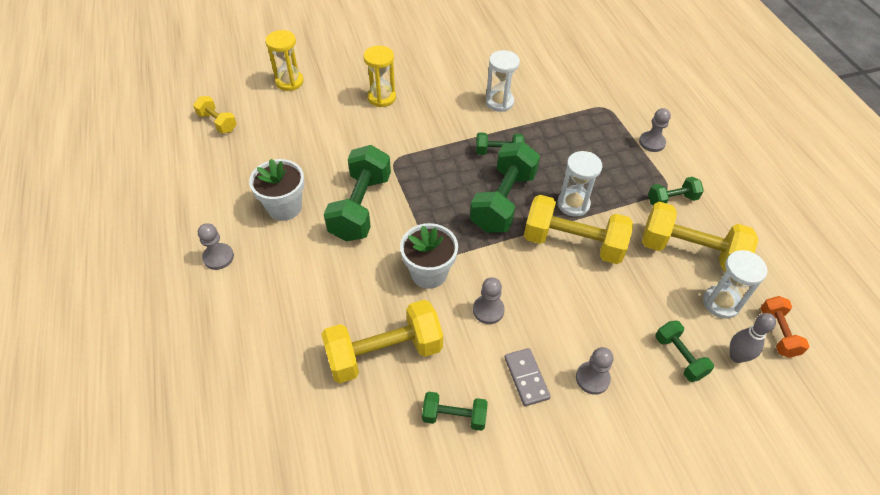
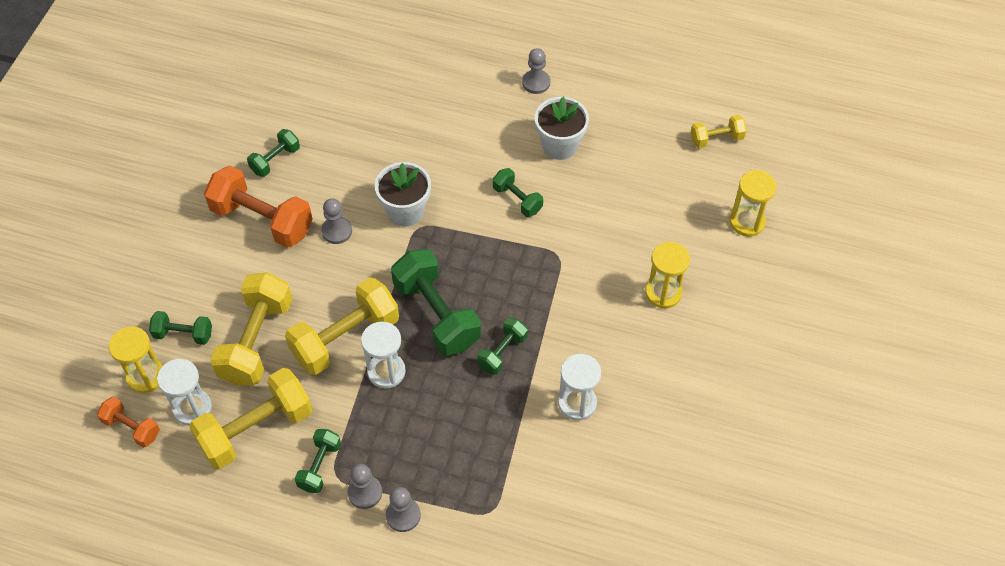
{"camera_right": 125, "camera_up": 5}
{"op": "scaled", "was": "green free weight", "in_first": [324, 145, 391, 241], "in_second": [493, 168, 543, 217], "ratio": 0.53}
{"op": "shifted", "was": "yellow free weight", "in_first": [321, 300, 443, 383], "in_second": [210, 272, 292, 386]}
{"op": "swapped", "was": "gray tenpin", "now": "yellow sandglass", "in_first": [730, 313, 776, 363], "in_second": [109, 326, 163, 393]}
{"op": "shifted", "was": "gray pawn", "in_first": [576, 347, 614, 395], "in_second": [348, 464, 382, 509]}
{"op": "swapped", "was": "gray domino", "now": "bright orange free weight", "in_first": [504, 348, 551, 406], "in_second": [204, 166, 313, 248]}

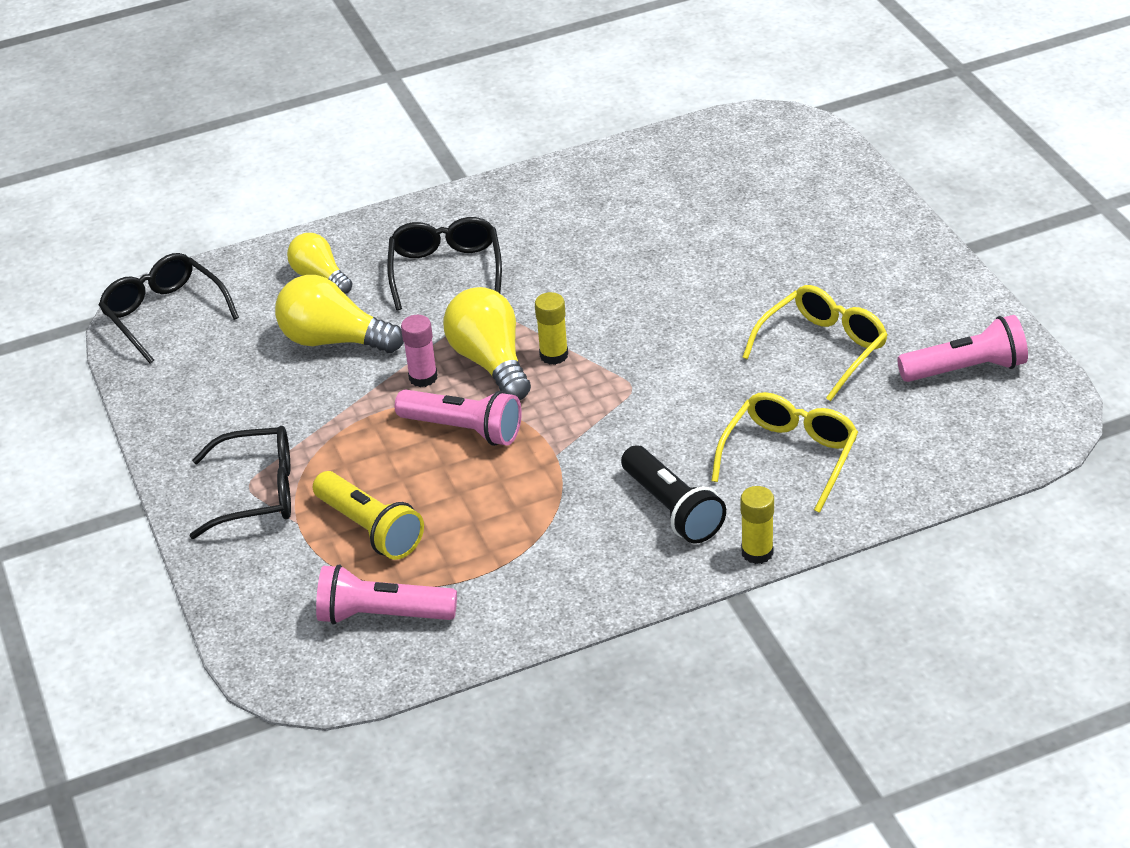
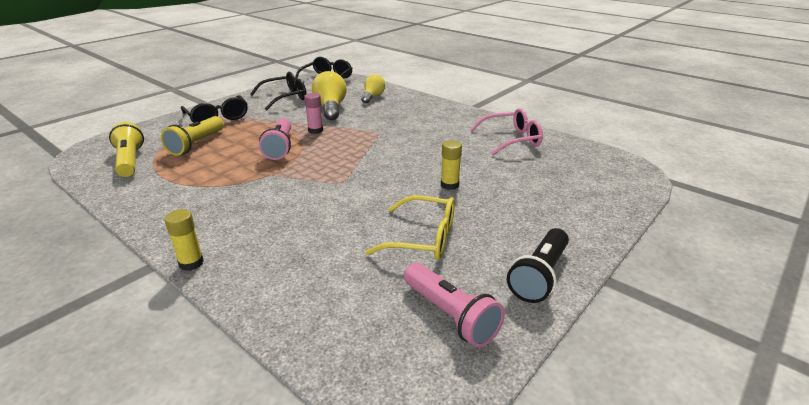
{"camera_right": 60, "camera_up": -10}
{"op": "shifted", "was": "jet-black spectacles", "in_first": [387, 217, 502, 310], "in_second": [250, 72, 307, 110]}
{"op": "gone", "was": "yellow light bulb", "in_first": [443, 287, 531, 400]}
{"op": "shifted", "was": "yellow glue stick", "in_first": [535, 292, 568, 365], "in_second": [441, 140, 462, 190]}
{"op": "gone", "was": "yellow spectacles", "in_first": [711, 392, 858, 513]}
{"op": "shifted", "was": "jet-black pocket torch", "in_first": [621, 445, 726, 544], "in_second": [507, 228, 569, 303]}
{"op": "repainted", "was": "pink pocket torch", "now": "yellow pocket torch", "in_first": [316, 564, 457, 625], "in_second": [109, 122, 144, 177]}
{"op": "new", "now": "pink spectacles", "in_second": [470, 108, 543, 156]}

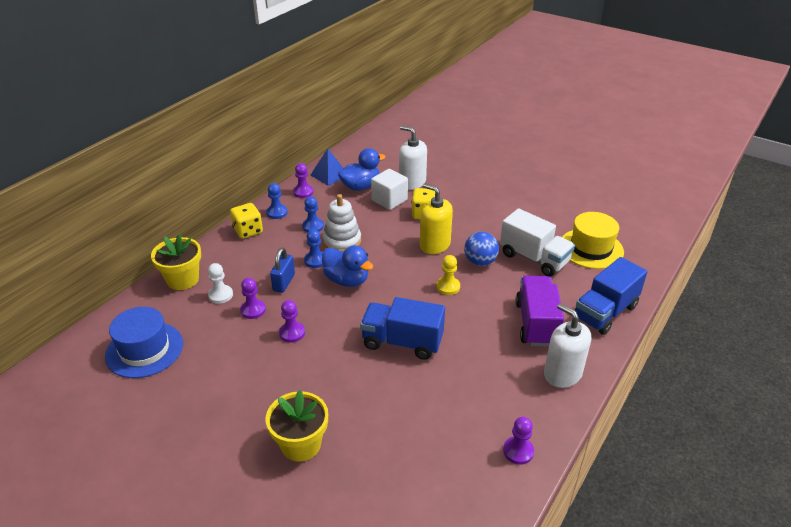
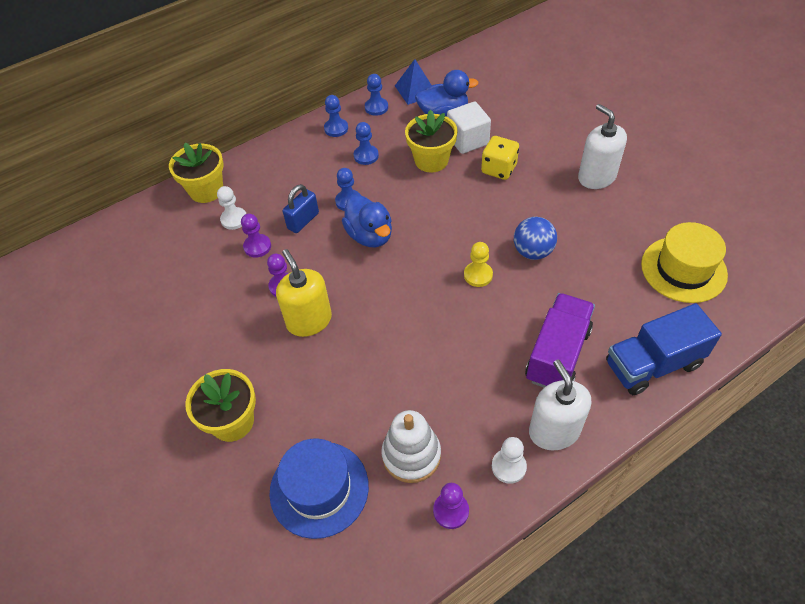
{"camera_right": 25, "camera_up": 15}
{"op": "shifted", "was": "snow-white soap dispenser", "in_first": [399, 126, 427, 190], "in_second": [578, 104, 627, 189]}
{"op": "repainted", "was": "purple pawn", "now": "cobalt pawn", "in_first": [293, 163, 313, 198], "in_second": [365, 74, 388, 116]}
{"op": "shifted", "was": "yellow soap dispenser", "in_first": [420, 183, 453, 254], "in_second": [276, 249, 332, 337]}
{"op": "shifted", "was": "snow-white stacking rings", "in_first": [323, 194, 361, 251], "in_second": [382, 410, 441, 483]}
{"op": "gone", "was": "yellow game die", "in_first": [230, 203, 263, 239]}
{"op": "gone", "was": "snow-white lorry", "in_first": [500, 208, 575, 277]}
{"op": "gone", "was": "cobalt lorry", "in_first": [360, 297, 445, 360]}
{"op": "shifted", "was": "cobalt top hat", "in_first": [105, 307, 183, 378], "in_second": [269, 438, 369, 539]}
{"op": "new", "now": "yellow plant pot", "in_second": [405, 109, 458, 173]}
{"op": "new", "now": "snow-white pawn", "in_second": [492, 437, 527, 484]}

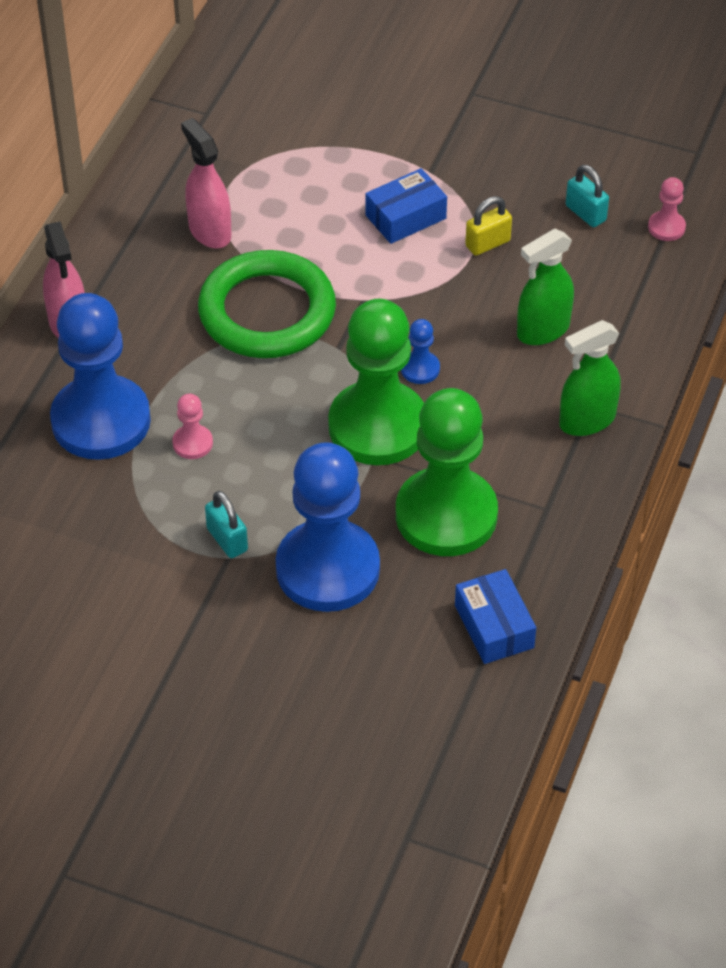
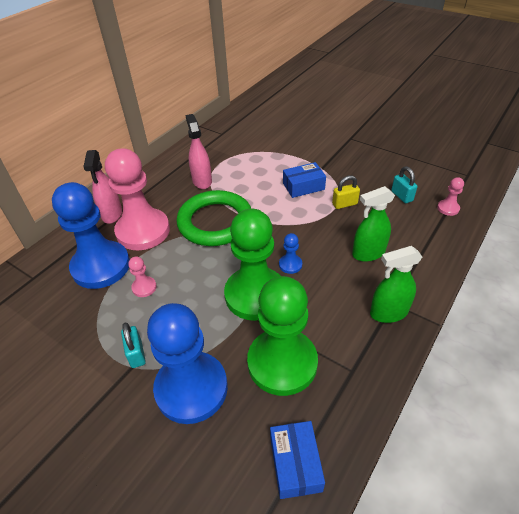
{"camera_right": 15, "camera_up": -5}
{"op": "new", "now": "pink pawn", "in_second": [105, 148, 170, 250]}

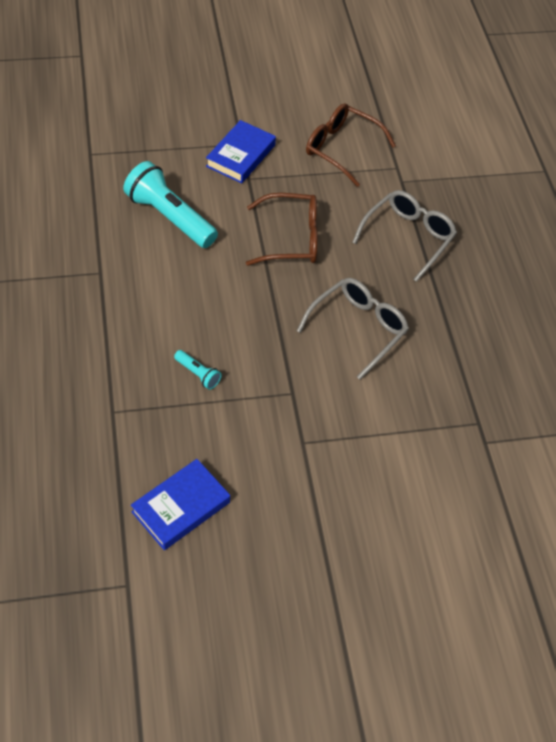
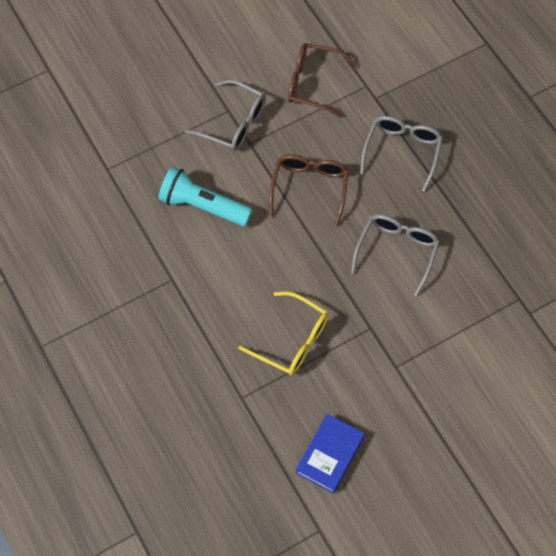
{"camera_right": -15, "camera_up": 10}
{"op": "swapped", "was": "cobalt hardcover", "now": "gray spectacles", "in_first": [206, 120, 276, 183], "in_second": [185, 80, 266, 151]}
{"op": "rotated", "was": "dark brown spectacles", "in_first": [246, 193, 318, 266], "in_second": [269, 155, 348, 227], "clockwise": -60}
{"op": "swapped", "was": "teal pocket torch", "now": "yellow spectacles", "in_first": [174, 350, 222, 390], "in_second": [238, 292, 329, 375]}

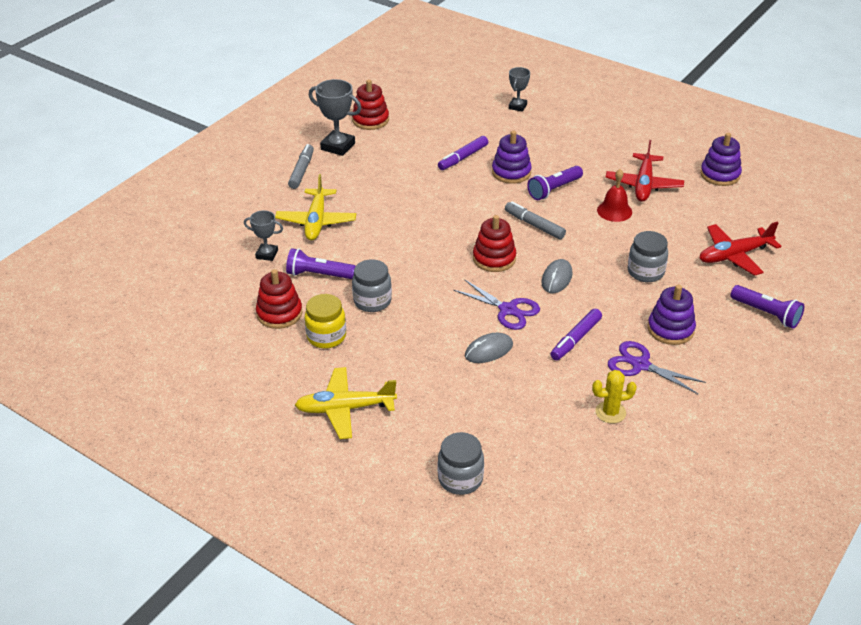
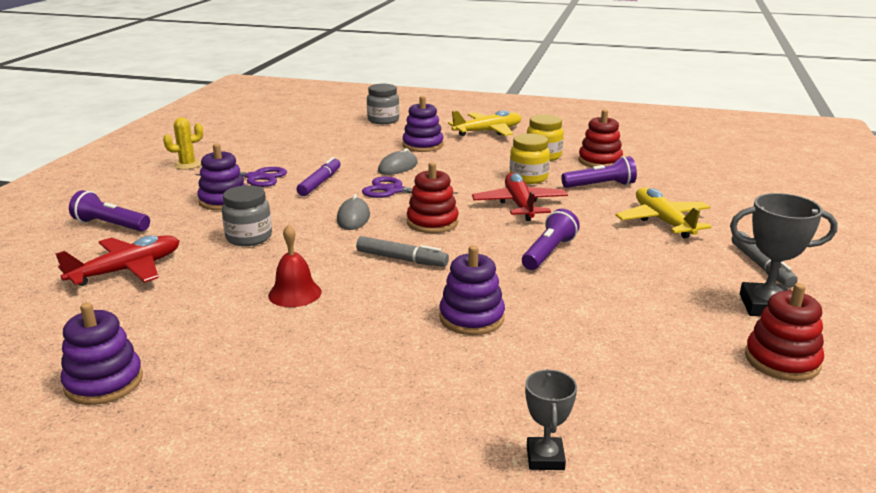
{"camera_right": 160, "camera_up": -15}
{"op": "gone", "was": "purple marker pen", "in_first": [438, 136, 488, 170]}
{"op": "shifted", "was": "crimson toy plane", "in_first": [605, 140, 684, 202], "in_second": [472, 173, 568, 221]}
{"op": "shifted", "was": "purple pocket torch", "in_first": [527, 166, 583, 200], "in_second": [522, 209, 580, 270]}
{"op": "gone", "was": "gray trophy", "in_first": [244, 210, 283, 261]}
{"op": "repainted", "was": "gray jar", "now": "yellow jar", "in_first": [352, 259, 392, 312], "in_second": [510, 133, 550, 184]}
{"op": "shifted", "was": "yellow prickly plant", "in_first": [592, 370, 637, 423], "in_second": [163, 117, 203, 170]}
{"op": "new", "now": "purple stacking rings", "in_second": [403, 96, 443, 152]}

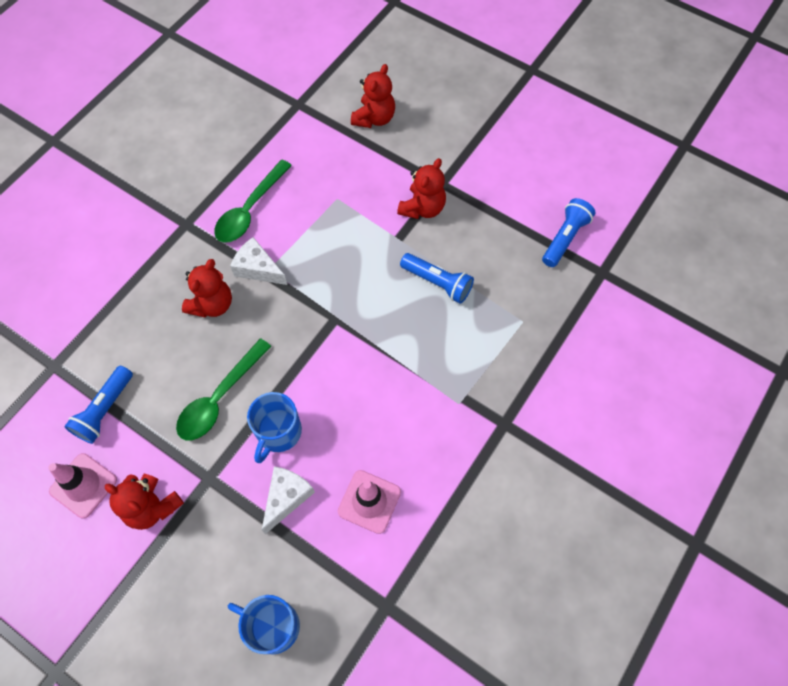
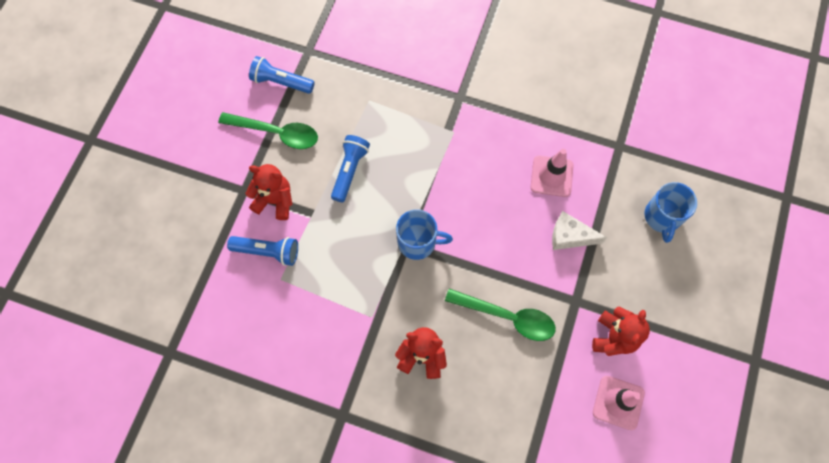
{"camera_right": -105, "camera_up": 5}
{"op": "gone", "was": "crimson stuffed bear", "in_first": [351, 64, 395, 128]}
{"op": "shifted", "was": "green tablespoon", "in_first": [214, 159, 292, 243], "in_second": [218, 112, 318, 149]}
{"op": "gone", "was": "snow-white piece of cheese", "in_first": [230, 237, 287, 285]}
{"op": "shifted", "was": "cobalt pocket torch", "in_first": [64, 366, 133, 444], "in_second": [227, 236, 298, 266]}
{"op": "shifted", "was": "cobalt mug", "in_first": [247, 392, 302, 463], "in_second": [396, 209, 453, 260]}

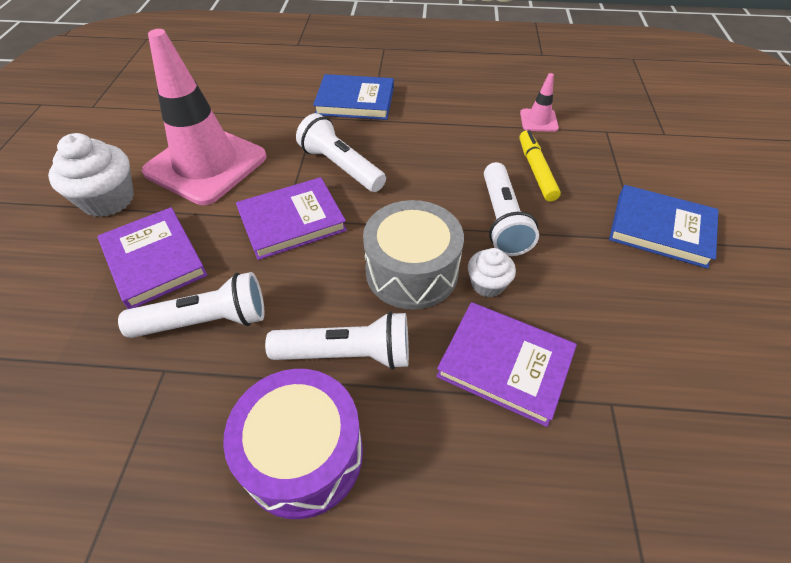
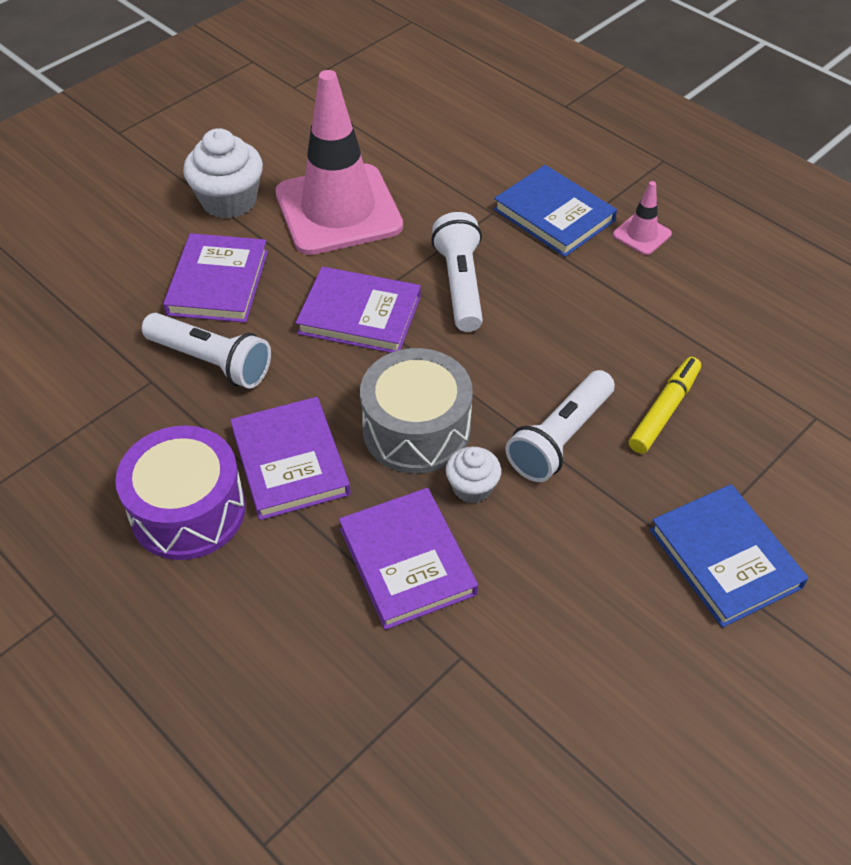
{"camera_right": 40, "camera_up": 0}
{"op": "shifted", "was": "pink traffic cone", "in_first": [520, 73, 559, 132], "in_second": [613, 181, 672, 255]}
{"op": "swapped", "was": "snow-white pocket torch", "now": "purple hardcover", "in_first": [265, 311, 409, 370], "in_second": [230, 397, 351, 520]}

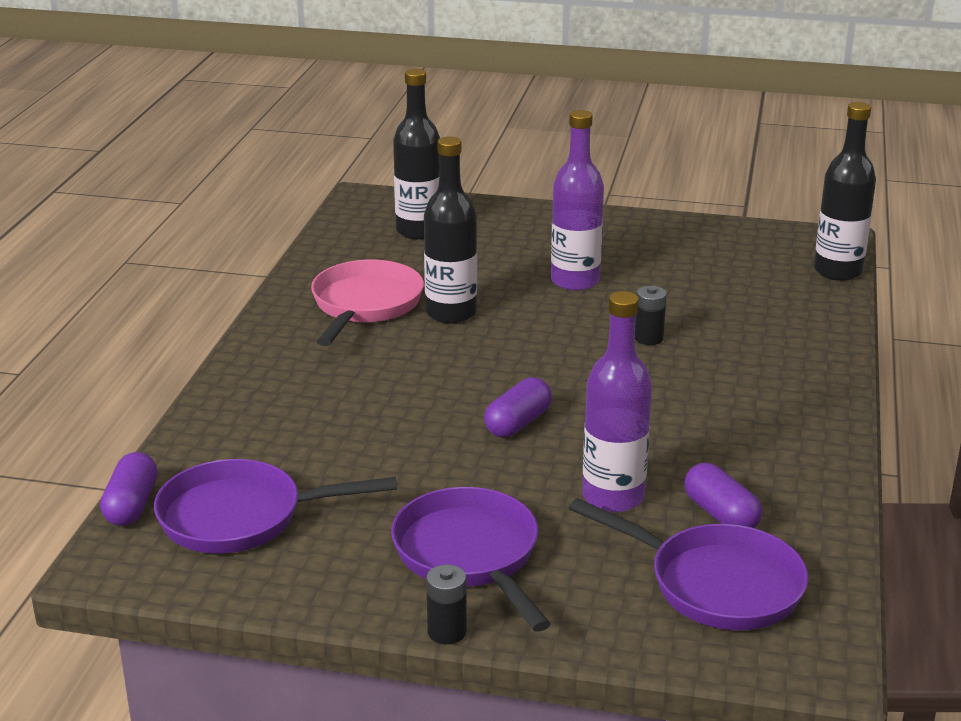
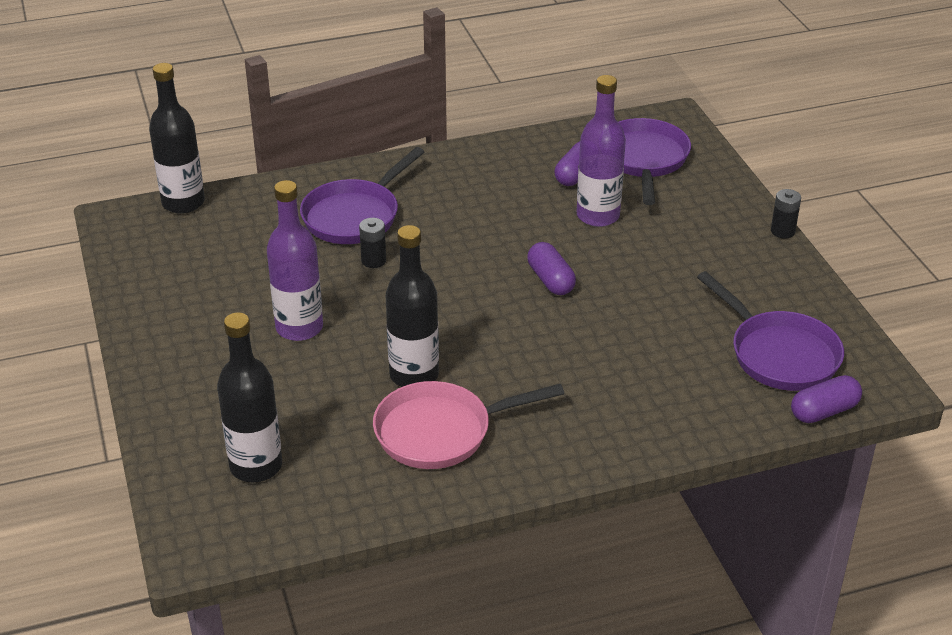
{"camera_right": -120, "camera_up": 10}
{"op": "rotated", "was": "purple pill shape", "in_first": [484, 377, 552, 437], "in_second": [527, 242, 576, 295], "clockwise": 60}
{"op": "shifted", "was": "purple pan", "in_first": [391, 487, 551, 632], "in_second": [300, 147, 424, 244]}

